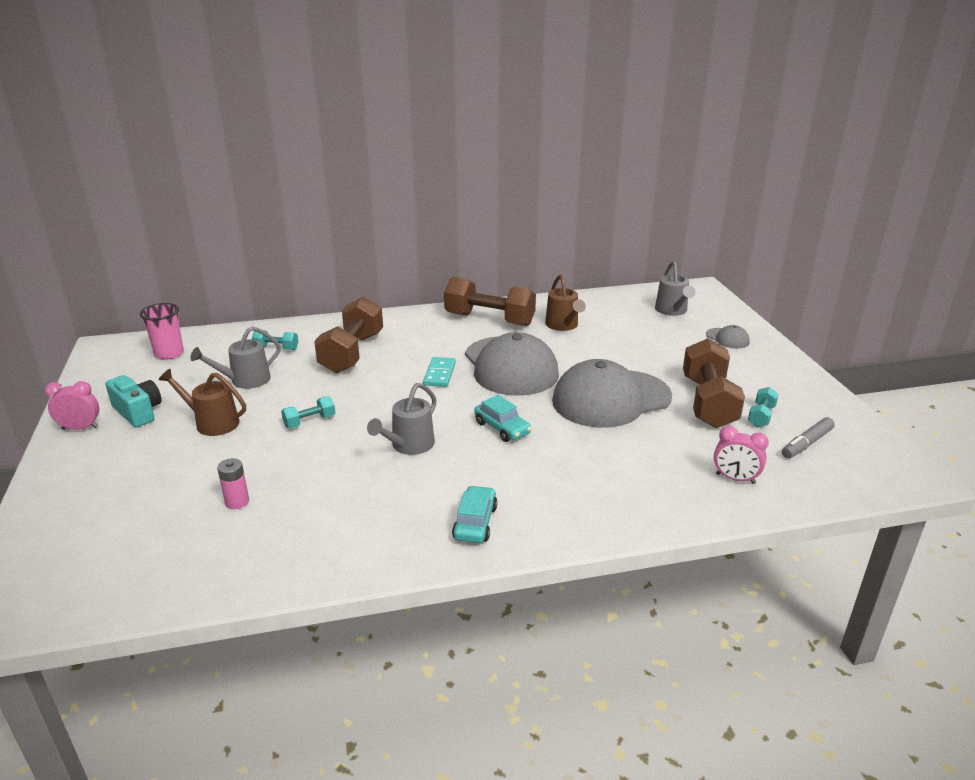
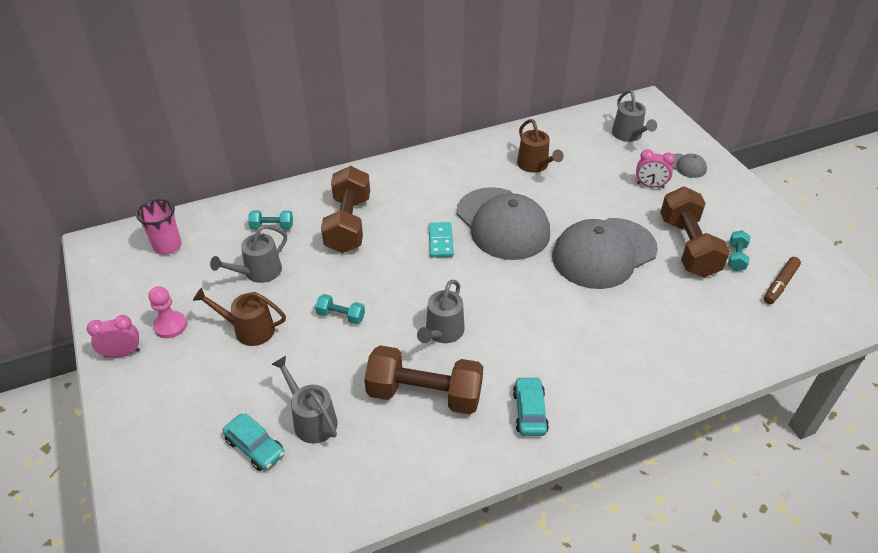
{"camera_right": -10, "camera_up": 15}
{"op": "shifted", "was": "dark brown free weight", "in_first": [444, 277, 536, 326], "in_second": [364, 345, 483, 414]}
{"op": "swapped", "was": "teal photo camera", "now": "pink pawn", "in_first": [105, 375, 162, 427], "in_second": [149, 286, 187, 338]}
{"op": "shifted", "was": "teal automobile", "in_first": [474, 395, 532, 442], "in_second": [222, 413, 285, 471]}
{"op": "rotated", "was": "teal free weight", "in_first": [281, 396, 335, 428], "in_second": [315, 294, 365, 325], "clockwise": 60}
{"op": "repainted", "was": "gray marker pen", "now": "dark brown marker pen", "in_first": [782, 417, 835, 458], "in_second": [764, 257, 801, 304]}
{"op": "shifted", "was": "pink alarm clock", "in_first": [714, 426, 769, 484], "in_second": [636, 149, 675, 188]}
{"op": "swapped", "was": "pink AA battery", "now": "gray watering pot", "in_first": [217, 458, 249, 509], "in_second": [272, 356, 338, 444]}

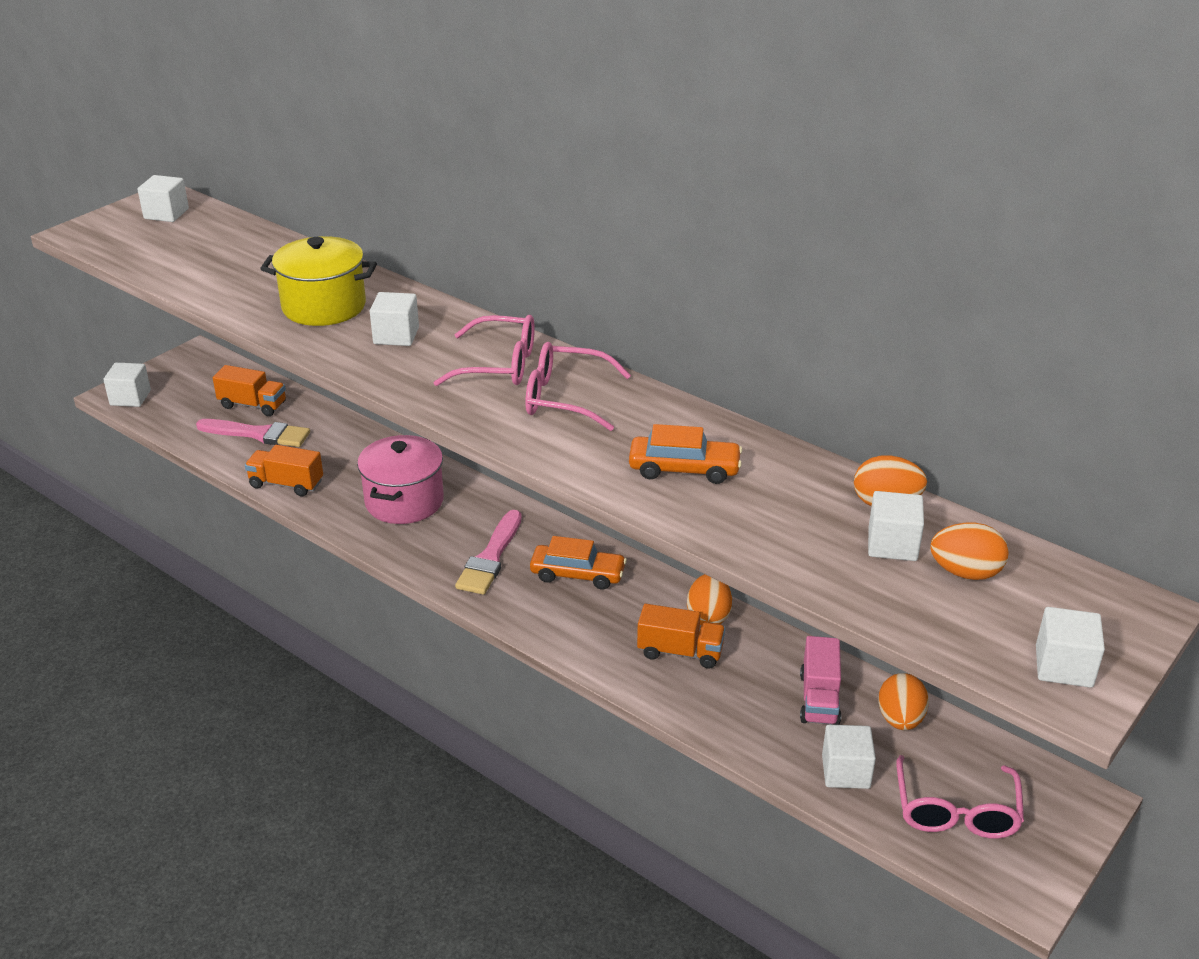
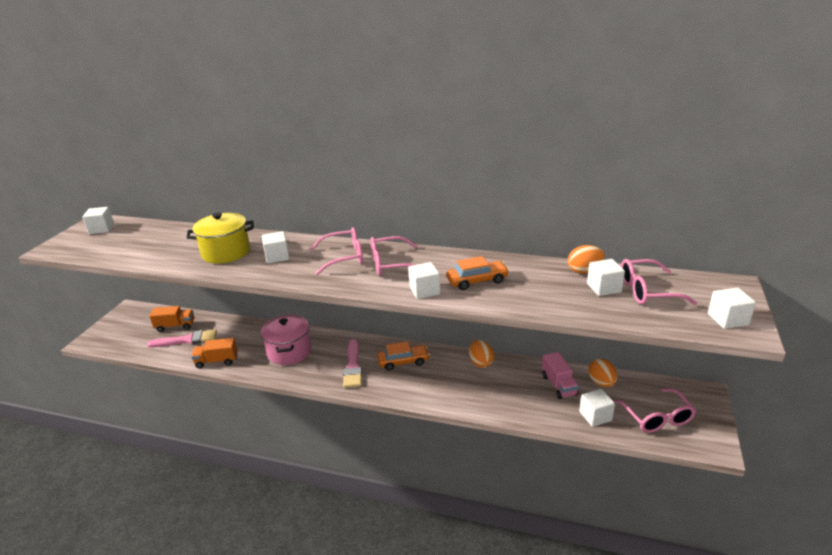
{"camera_right": -20, "camera_up": -5}
{"op": "shifted", "was": "snow-white block", "in_first": [103, 362, 151, 407], "in_second": [408, 262, 440, 299]}
{"op": "swapped", "was": "bright orange toy egg", "now": "pink spectacles", "in_first": [930, 522, 1008, 580], "in_second": [621, 259, 697, 305]}
{"op": "gone", "was": "bright orange lorry", "in_first": [637, 604, 725, 669]}

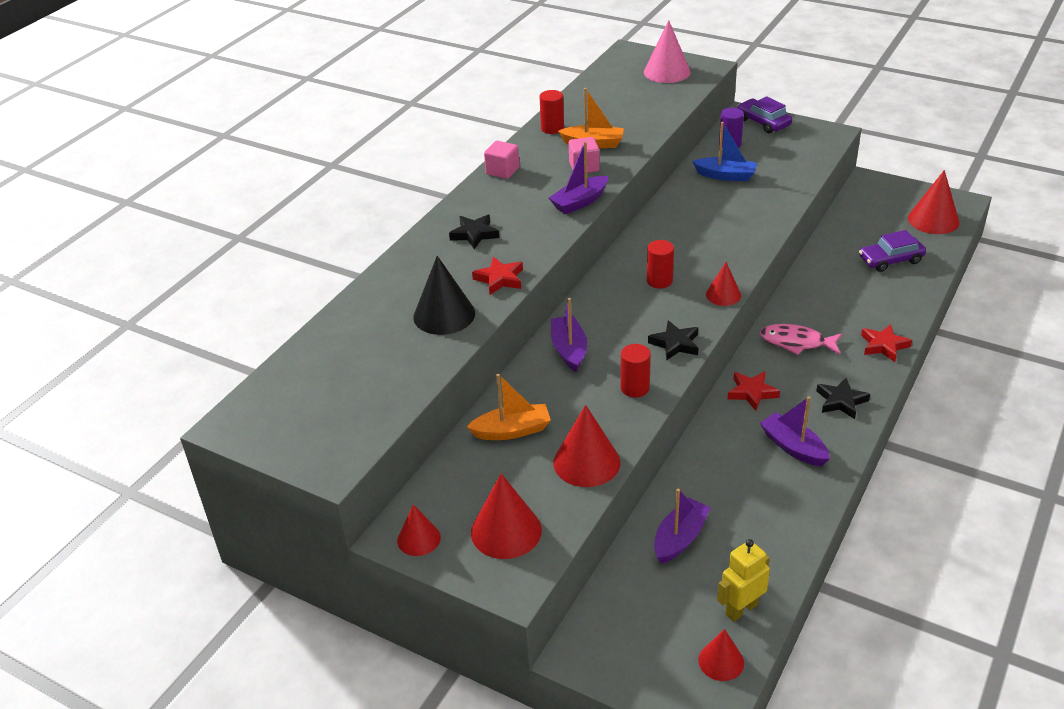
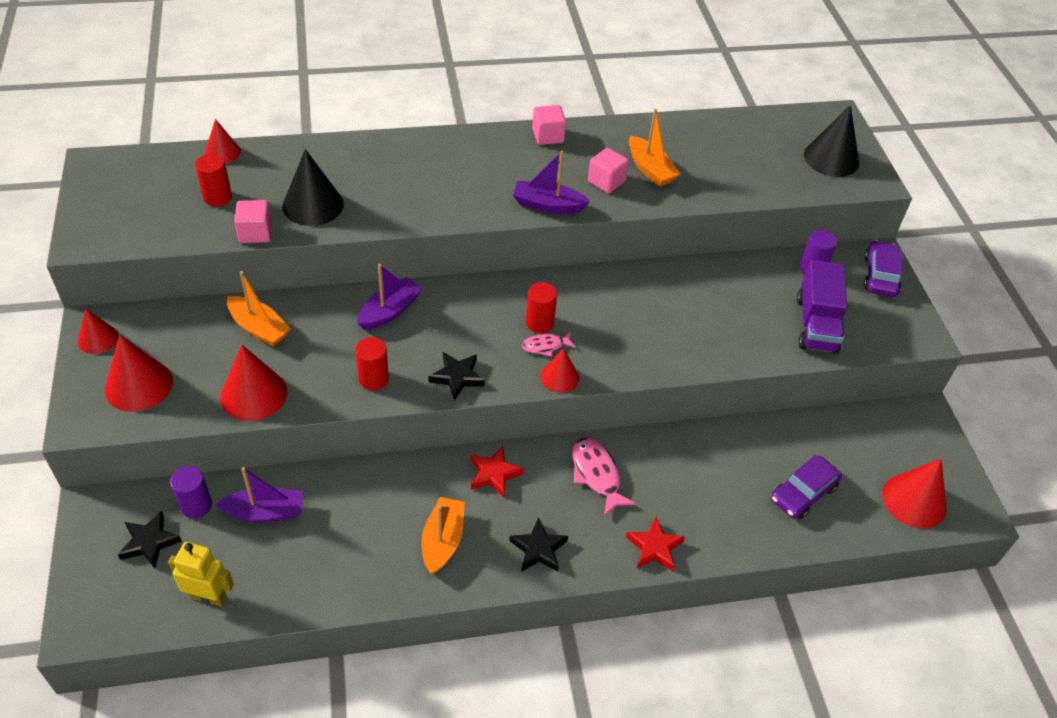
{"camera_right": 45, "camera_up": 10}
{"op": "repainted", "was": "pink cone", "now": "jet-black cone", "in_first": [644, 20, 691, 83], "in_second": [804, 105, 859, 177]}
{"op": "shifted", "was": "crimson solid cylinder", "in_first": [540, 90, 564, 134], "in_second": [195, 154, 232, 206]}
{"op": "gone", "was": "cobalt boat", "in_first": [692, 122, 757, 181]}
{"op": "shifted", "was": "jet-black star", "in_first": [449, 215, 499, 249], "in_second": [118, 511, 182, 568]}
{"op": "rotated", "was": "purple automobile", "in_first": [859, 230, 926, 272], "in_second": [771, 455, 842, 519], "clockwise": -75}
{"op": "gone", "was": "crimson star", "in_first": [472, 257, 523, 295]}
{"op": "repainted", "was": "purple boat", "now": "bright orange boat", "in_first": [760, 396, 830, 467], "in_second": [421, 497, 465, 574]}
{"op": "shifted", "was": "crimson cone", "in_first": [698, 629, 744, 681], "in_second": [205, 119, 241, 164]}
{"op": "new", "now": "pink block", "in_second": [234, 200, 272, 243]}
{"op": "new", "now": "purple lorry", "in_second": [797, 260, 847, 354]}
{"op": "new", "now": "pink fish figure", "in_second": [522, 332, 576, 357]}
{"op": "new", "now": "purple solid cylinder", "in_second": [170, 466, 212, 519]}

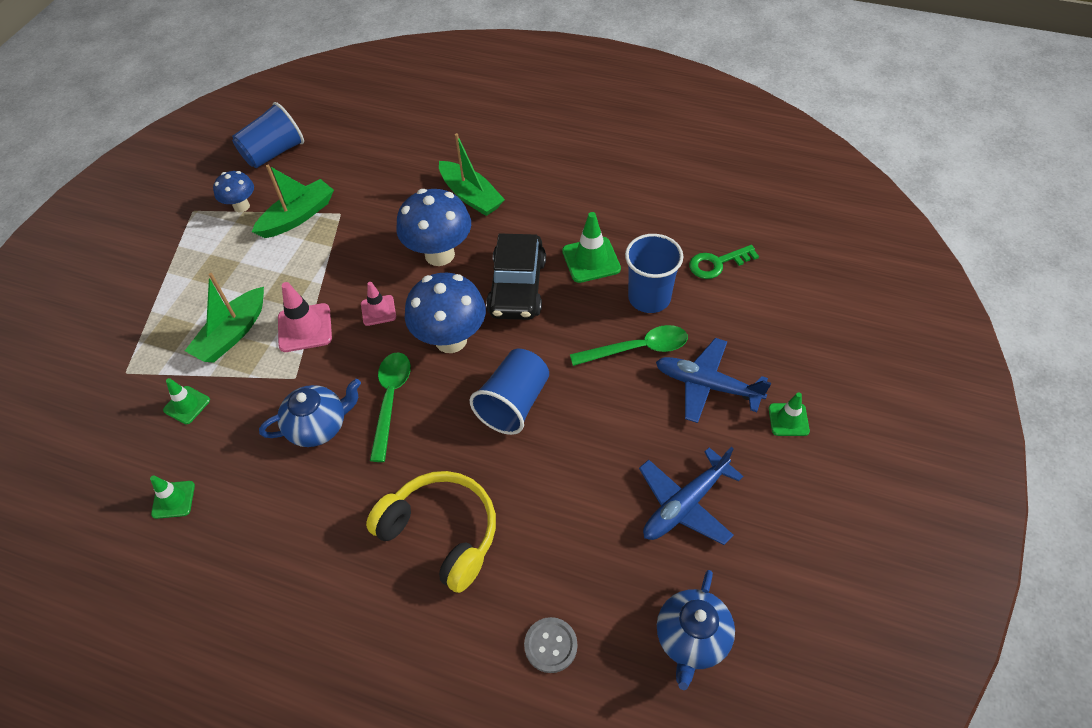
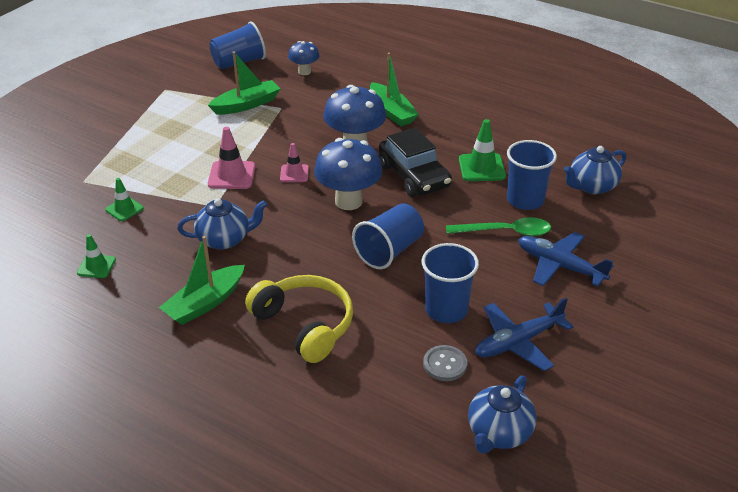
{"camera_right": 10, "camera_up": -15}
{"op": "shifted", "was": "cobalt mushroom", "in_first": [213, 171, 254, 213], "in_second": [288, 41, 320, 75]}
{"op": "rotated", "was": "jet-black automobile", "in_first": [486, 234, 546, 320], "in_second": [379, 128, 452, 197], "clockwise": -45}
{"op": "swapped", "was": "green latchkey", "now": "cobalt teapot", "in_first": [689, 245, 759, 279], "in_second": [564, 146, 626, 194]}
{"op": "shifted", "was": "green boat", "in_first": [185, 273, 264, 363], "in_second": [159, 236, 245, 325]}
{"op": "gone", "was": "green tablespoon", "in_first": [370, 352, 411, 462]}
{"op": "gone", "was": "green traffic cone", "in_first": [769, 392, 810, 436]}
{"op": "shifted", "was": "gray button", "in_first": [524, 617, 578, 673], "in_second": [423, 345, 467, 381]}
{"op": "new", "now": "cobalt beaker", "in_second": [422, 243, 479, 323]}

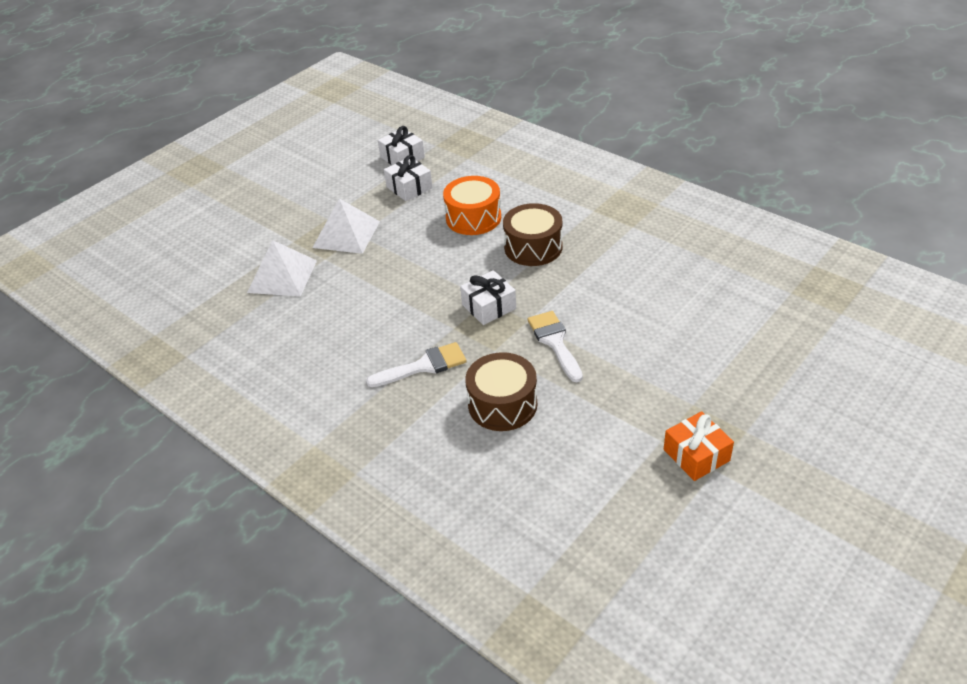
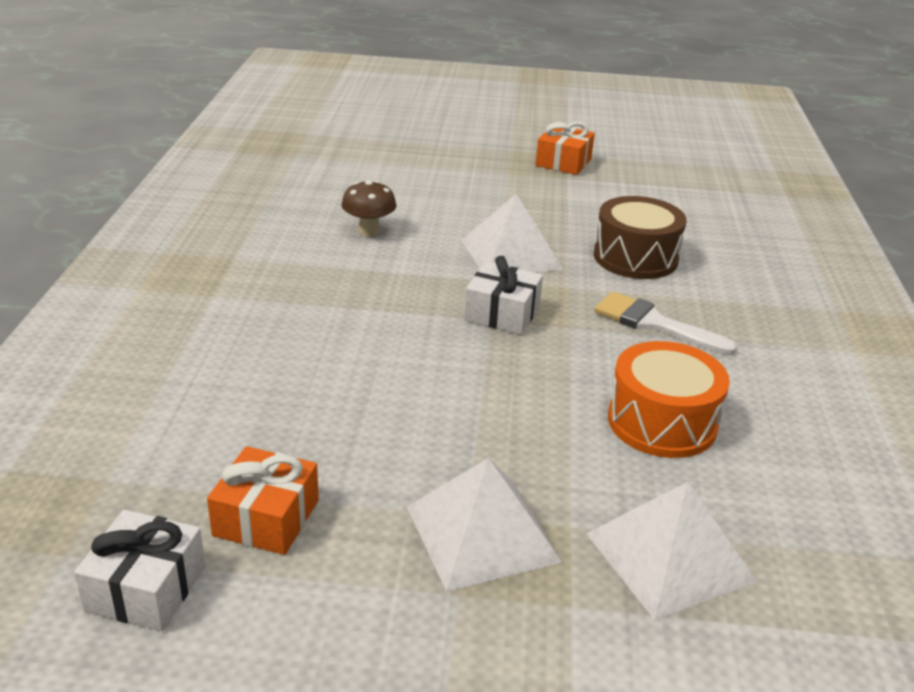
{"camera_right": -130, "camera_up": -10}
{"op": "repainted", "was": "snow-white gift", "now": "bright orange gift", "in_first": [384, 155, 433, 201], "in_second": [207, 446, 319, 555]}
{"op": "shifted", "was": "bright orange drum", "in_first": [443, 176, 501, 235], "in_second": [608, 341, 730, 458]}
{"op": "gone", "was": "dark brown drum", "in_first": [503, 203, 562, 266]}
{"op": "swapped", "was": "snow-white brush", "now": "snow-white solid pyramid", "in_first": [527, 311, 583, 382], "in_second": [461, 194, 563, 273]}
{"op": "new", "now": "dark brown mushroom", "in_second": [341, 180, 397, 237]}

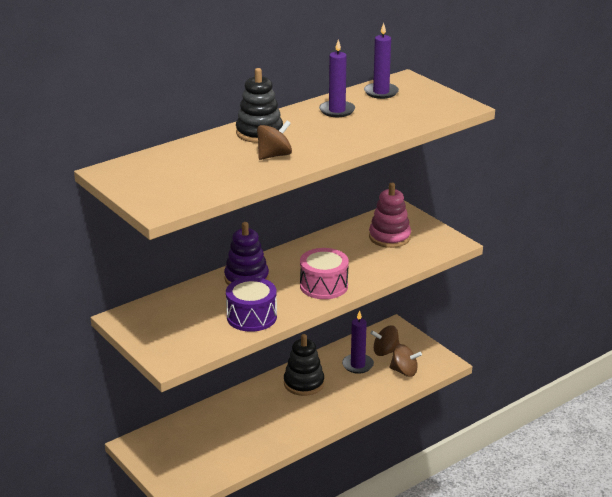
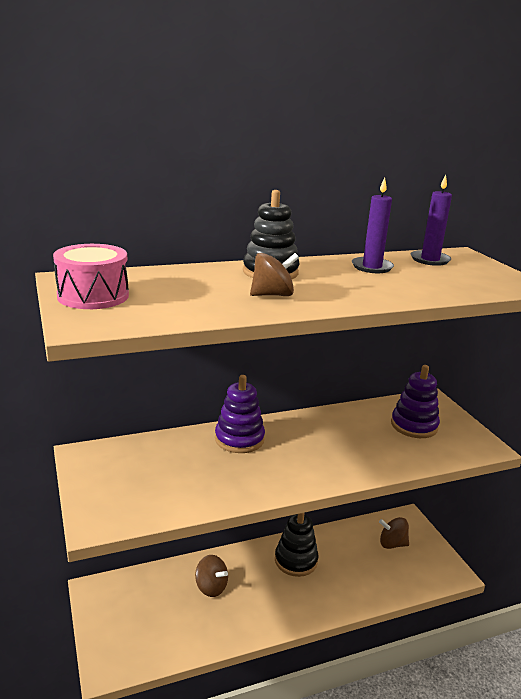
{"camera_right": 15, "camera_up": -5}
{"op": "repainted", "was": "pink stacking rings", "now": "purple stacking rings", "in_first": [369, 183, 411, 248], "in_second": [391, 365, 440, 438]}
{"op": "shifted", "was": "pink drum", "in_first": [300, 248, 349, 299], "in_second": [53, 244, 129, 309]}
{"op": "gone", "was": "purple drum", "in_first": [226, 277, 277, 332]}
{"op": "gone", "was": "purple candle", "in_first": [342, 310, 374, 374]}
{"op": "shifted", "was": "dark brown whirligig", "in_first": [389, 344, 422, 377], "in_second": [195, 555, 228, 597]}

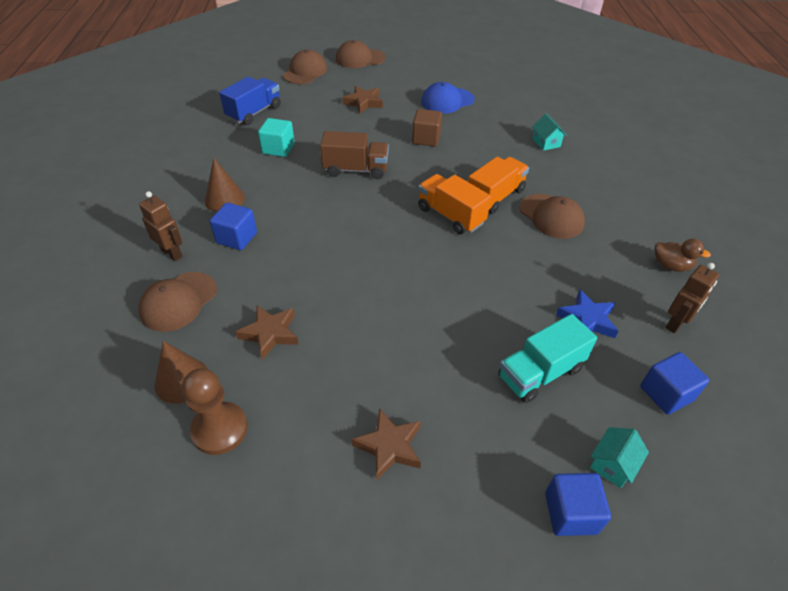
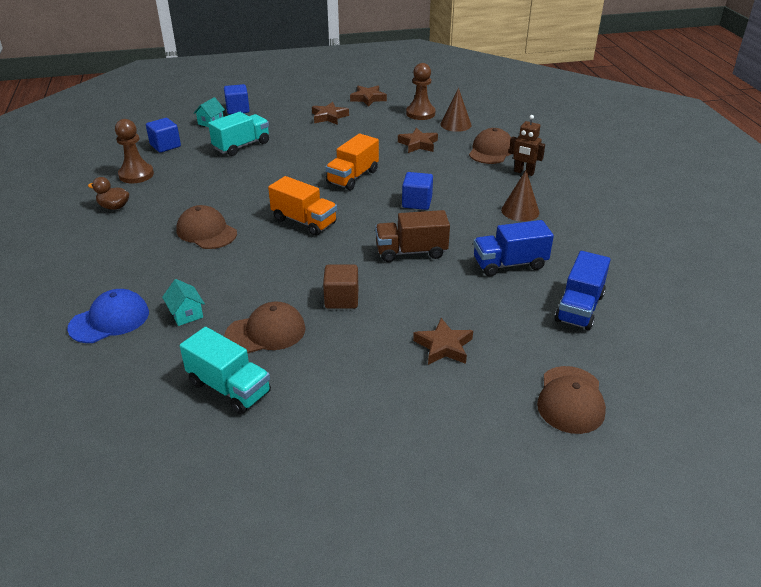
{"camera_right": 170, "camera_up": -10}
{"op": "shifted", "was": "dark brown cap", "in_first": [336, 40, 386, 68], "in_second": [224, 302, 306, 354]}
{"op": "shifted", "was": "cobalt cap", "in_first": [421, 82, 475, 114], "in_second": [67, 289, 149, 343]}
{"op": "swapped", "was": "teal block", "now": "cobalt lorry", "in_first": [258, 118, 295, 157], "in_second": [473, 220, 554, 277]}
{"op": "shifted", "was": "bright orange lorry", "in_first": [468, 157, 529, 214], "in_second": [326, 134, 379, 190]}
{"op": "shifted", "was": "cobalt block", "in_first": [210, 203, 257, 250], "in_second": [402, 172, 433, 210]}
{"op": "swapped", "was": "dark brown toy robot", "now": "dark brown pawn", "in_first": [666, 263, 719, 333], "in_second": [115, 119, 154, 183]}
{"op": "gone", "was": "cobalt star", "in_first": [556, 290, 618, 338]}
{"op": "new", "now": "dark brown star", "in_second": [350, 86, 387, 107]}
{"op": "new", "now": "teal lorry", "in_second": [180, 327, 271, 414]}

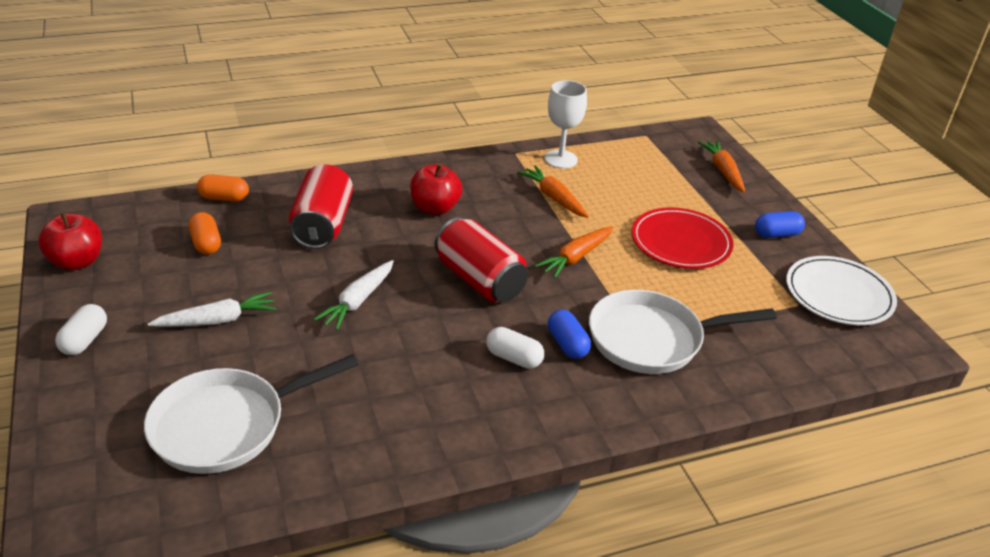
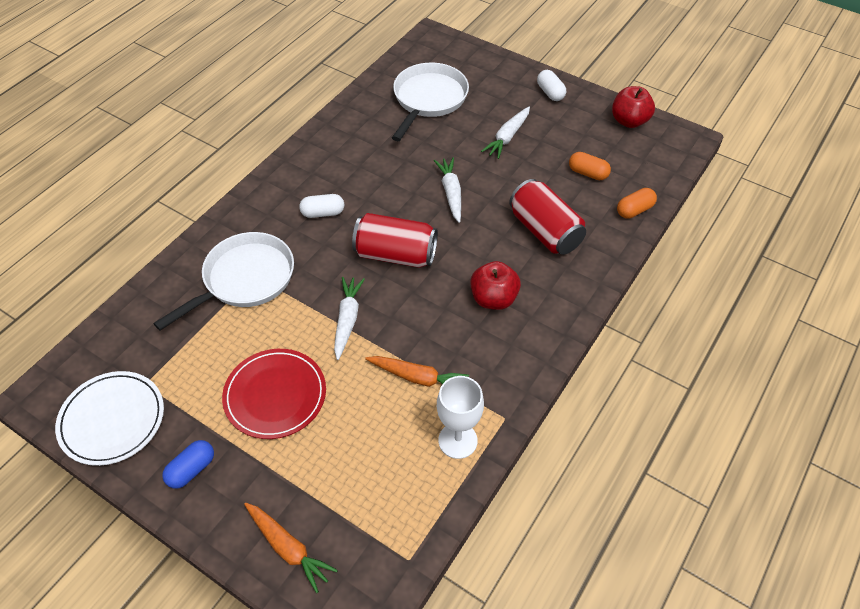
{"camera_right": 145, "camera_up": 15}
{"op": "repainted", "was": "bright orange root vegetable", "now": "snow-white root vegetable", "in_first": [535, 226, 613, 278], "in_second": [334, 277, 365, 360]}
{"op": "gone", "was": "cobalt pill shape", "in_first": [548, 309, 591, 359]}

